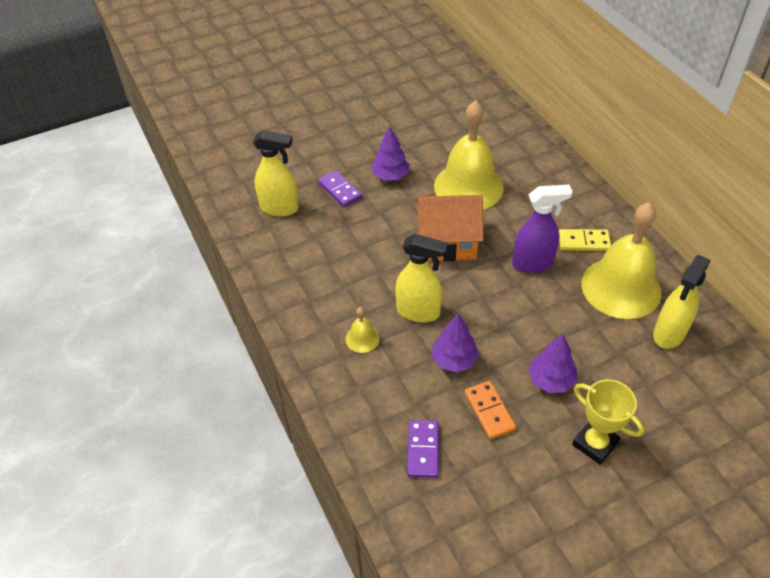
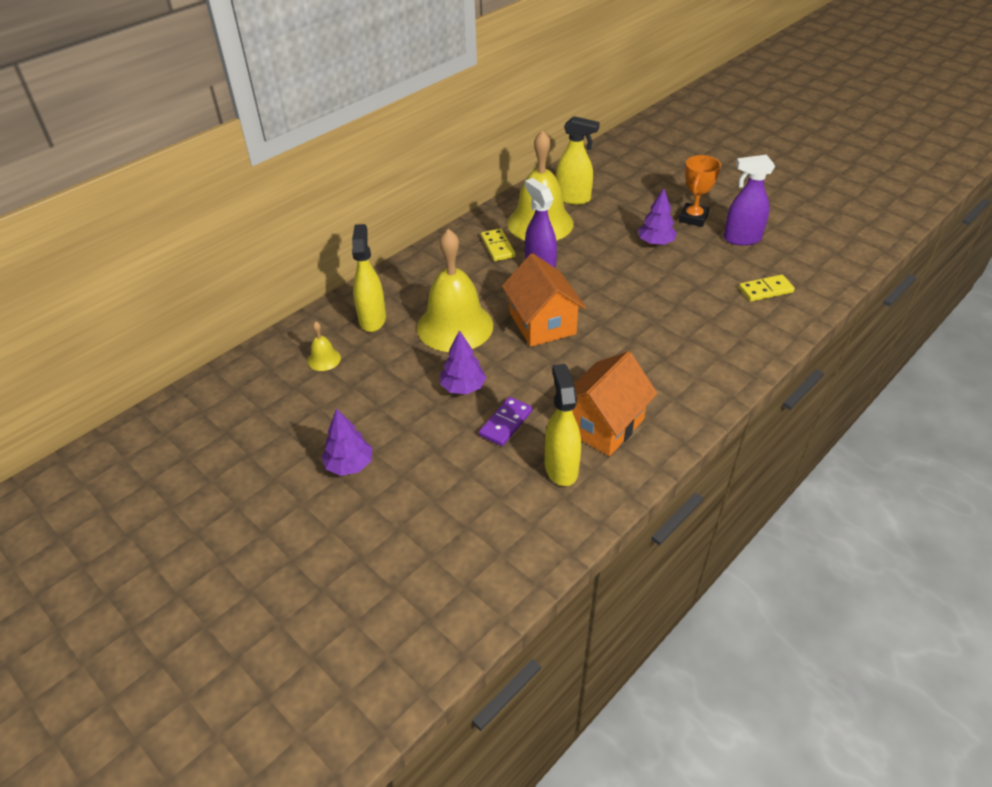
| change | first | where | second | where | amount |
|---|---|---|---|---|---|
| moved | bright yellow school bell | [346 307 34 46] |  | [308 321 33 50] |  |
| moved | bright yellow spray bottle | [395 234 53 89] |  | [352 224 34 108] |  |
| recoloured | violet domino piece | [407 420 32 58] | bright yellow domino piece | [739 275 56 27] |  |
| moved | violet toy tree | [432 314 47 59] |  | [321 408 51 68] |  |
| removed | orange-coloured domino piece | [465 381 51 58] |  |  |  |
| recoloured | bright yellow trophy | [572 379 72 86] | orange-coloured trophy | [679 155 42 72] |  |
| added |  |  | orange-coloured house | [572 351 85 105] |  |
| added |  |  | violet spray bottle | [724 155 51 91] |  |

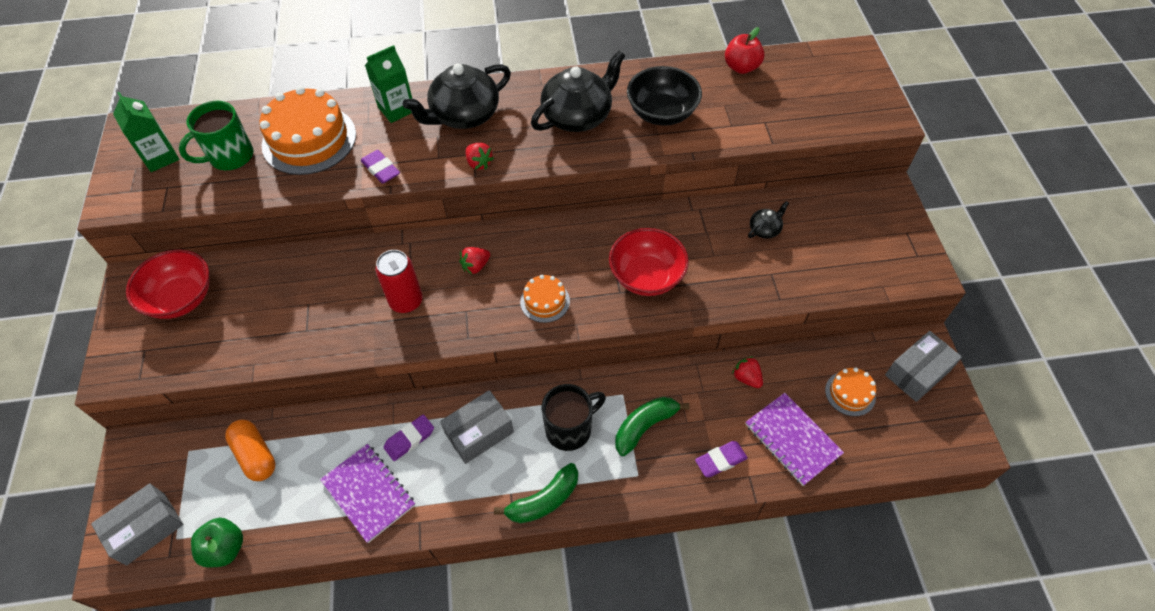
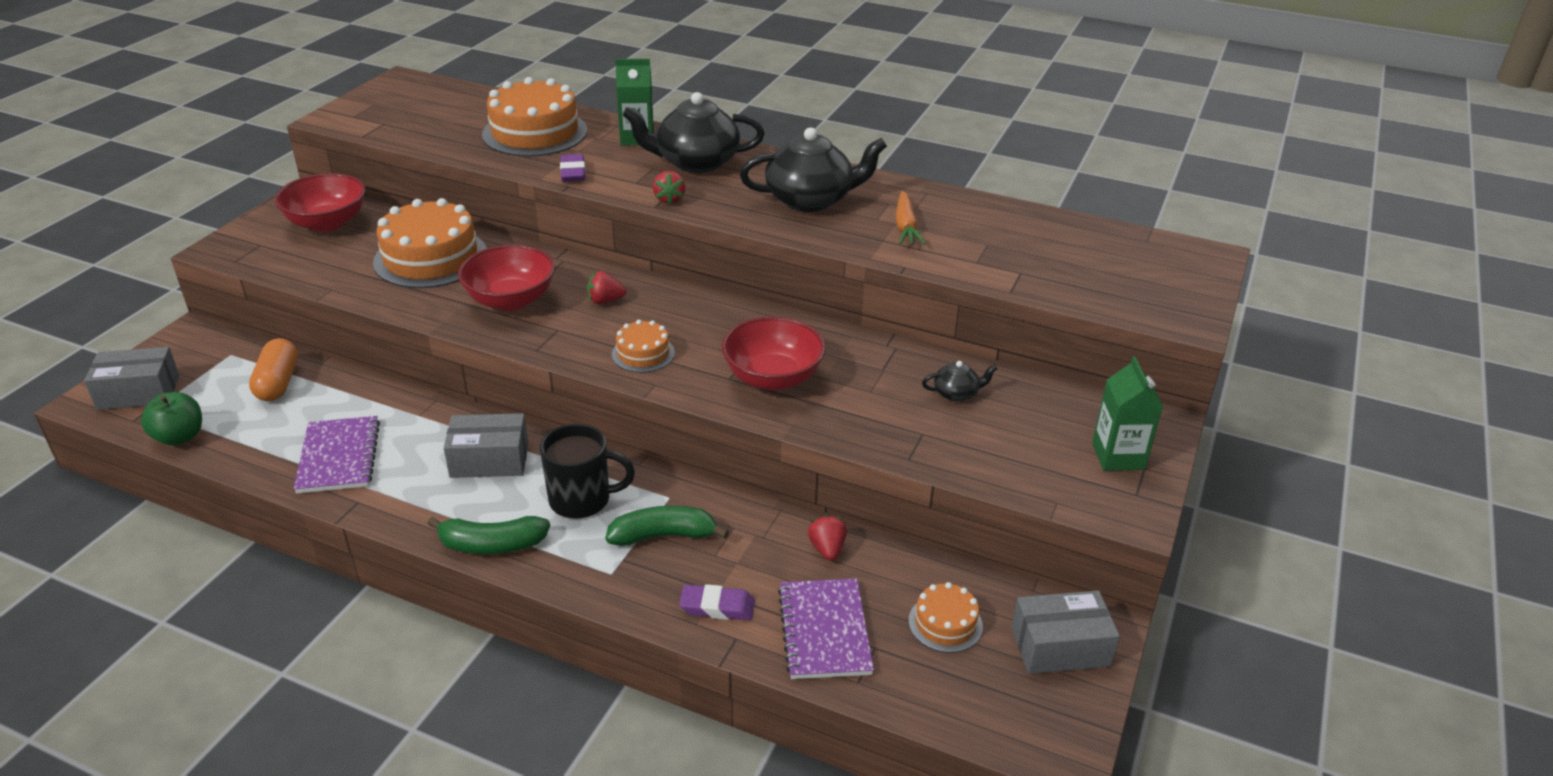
| change | first | where | second | where | amount |
|---|---|---|---|---|---|
| moved | leaf-green juice carton | [113 92 66 80] |  | [1092 356 71 115] |  |
| removed | leaf-green coffee mug | [179 101 74 69] |  |  |  |
| replaced | crimson soda can | [375 250 48 63] | crimson serving bowl | [458 245 97 66] |  |
| removed | violet pencil eraser | [384 414 50 47] |  |  |  |
| replaced | jet-black serving bowl | [627 66 75 60] | orange-coloured toy carrot | [895 191 31 54] |  |
| removed | crimson apple fruit | [725 27 40 47] |  |  |  |
| added |  |  | orange-coloured gateau | [373 198 114 90] |  |

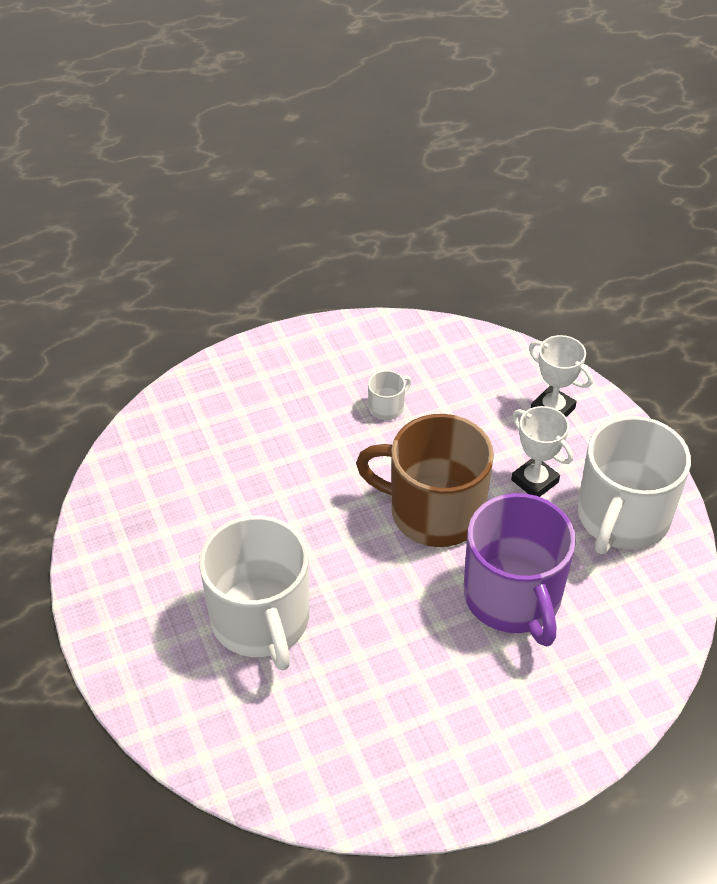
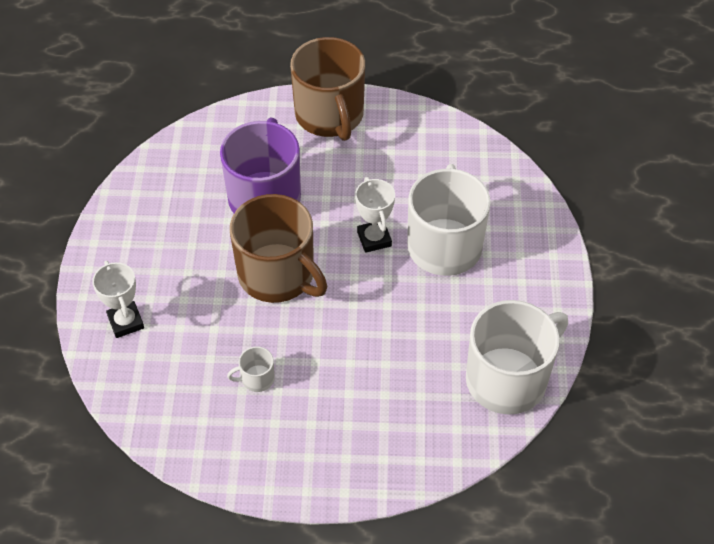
| change | first | where | second | where | amount |
|---|---|---|---|---|---|
| moved | pure white trophy | [511 406 62 91] |  | [355 177 40 76] |  |
| moved | pure white coffee mug | [578 416 113 138] |  | [466 300 102 115] |  |
| added |  |  | russet coffee mug | [290 37 75 104] |  |

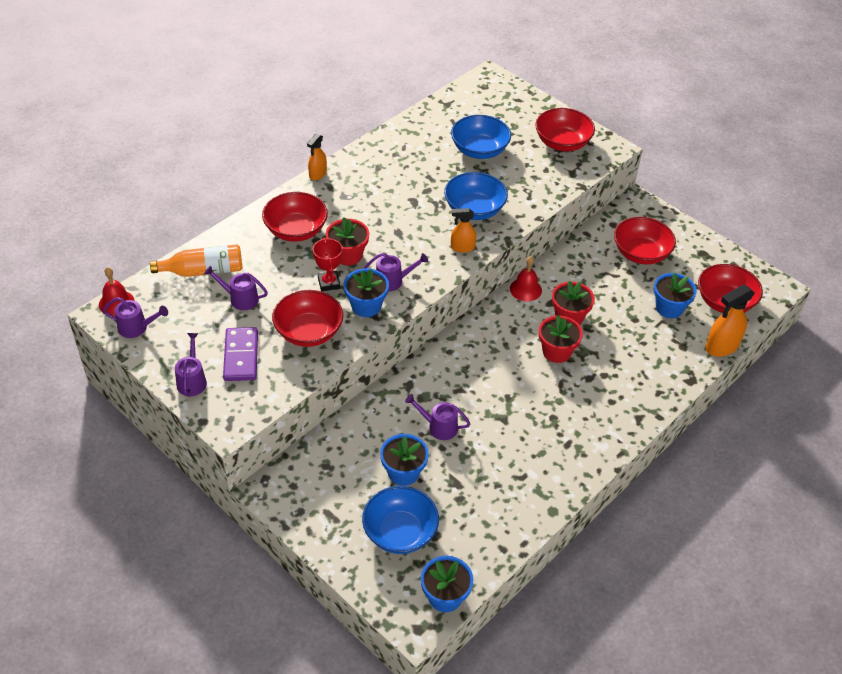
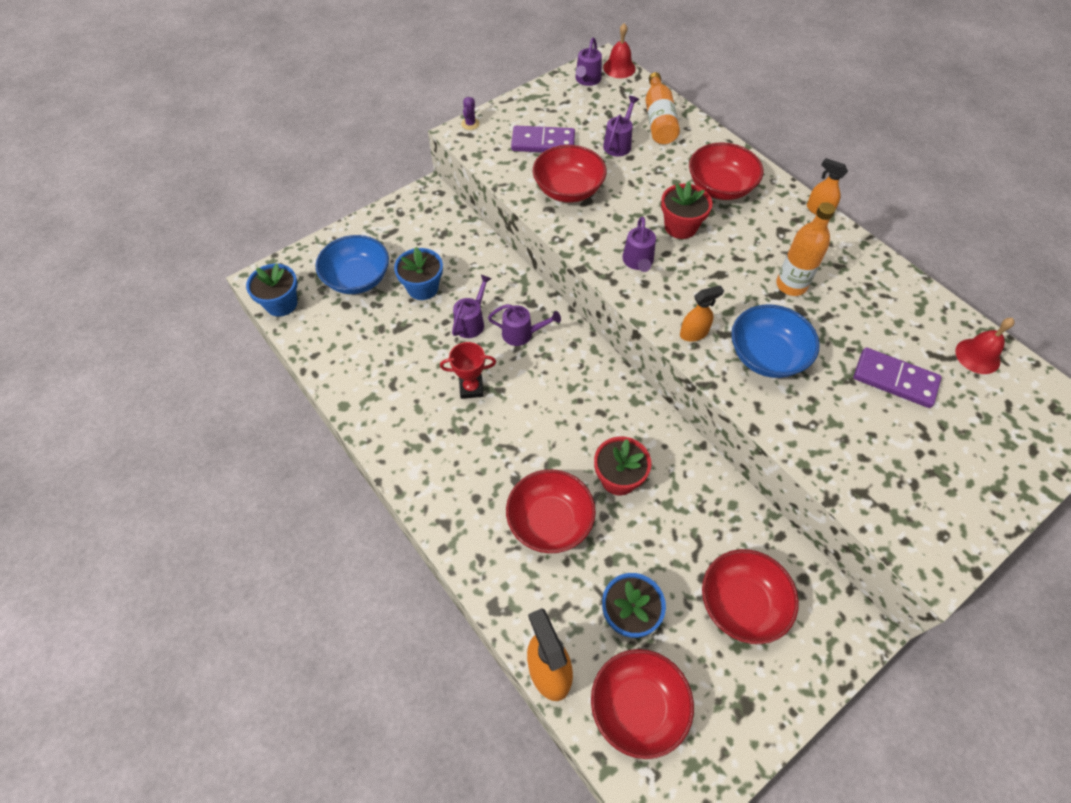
| change | first | where | second | where | amount |
|---|---|---|---|---|---|
| moved | violet watering pot | [175 333 32 63] |  | [488 304 73 42] |  |
| moved | crimson trophy | [313 238 30 53] |  | [440 342 56 57] |  |
| removed | blue flower pot | [344 268 45 49] |  |  |  |
| replaced | blue serving bowl | [451 115 60 44] | violet domino piece | [853 347 89 61] |  |
| turned | orange-coloured spray bottle | [451 208 25 45] |  | [680 285 44 57] | 60 degrees clockwise |
| moved | crimson school bell | [510 256 32 45] |  | [955 318 60 56] |  |
| moved | crimson serving bowl | [535 108 60 43] |  | [506 469 90 84] |  |
| removed | crimson flower pot | [539 315 44 48] |  |  |  |
| added |  |  | violet prickly plant | [461 97 19 33] |  |
| added |  |  | orange-coloured bottle | [776 202 59 94] |  |

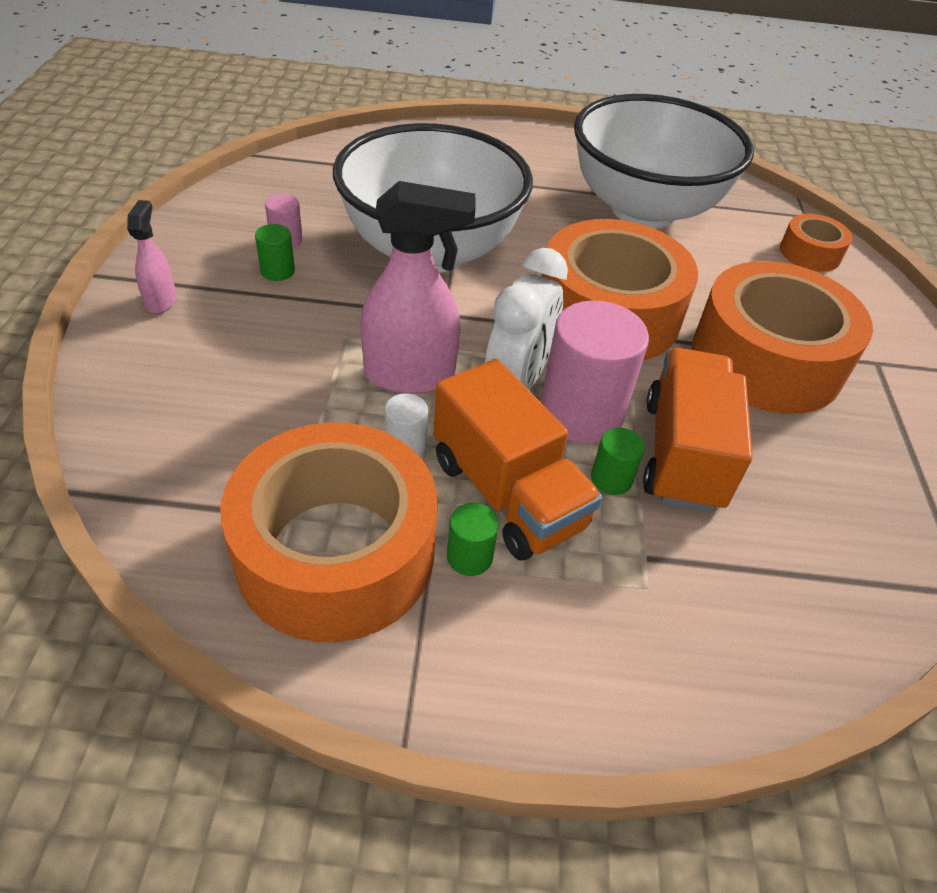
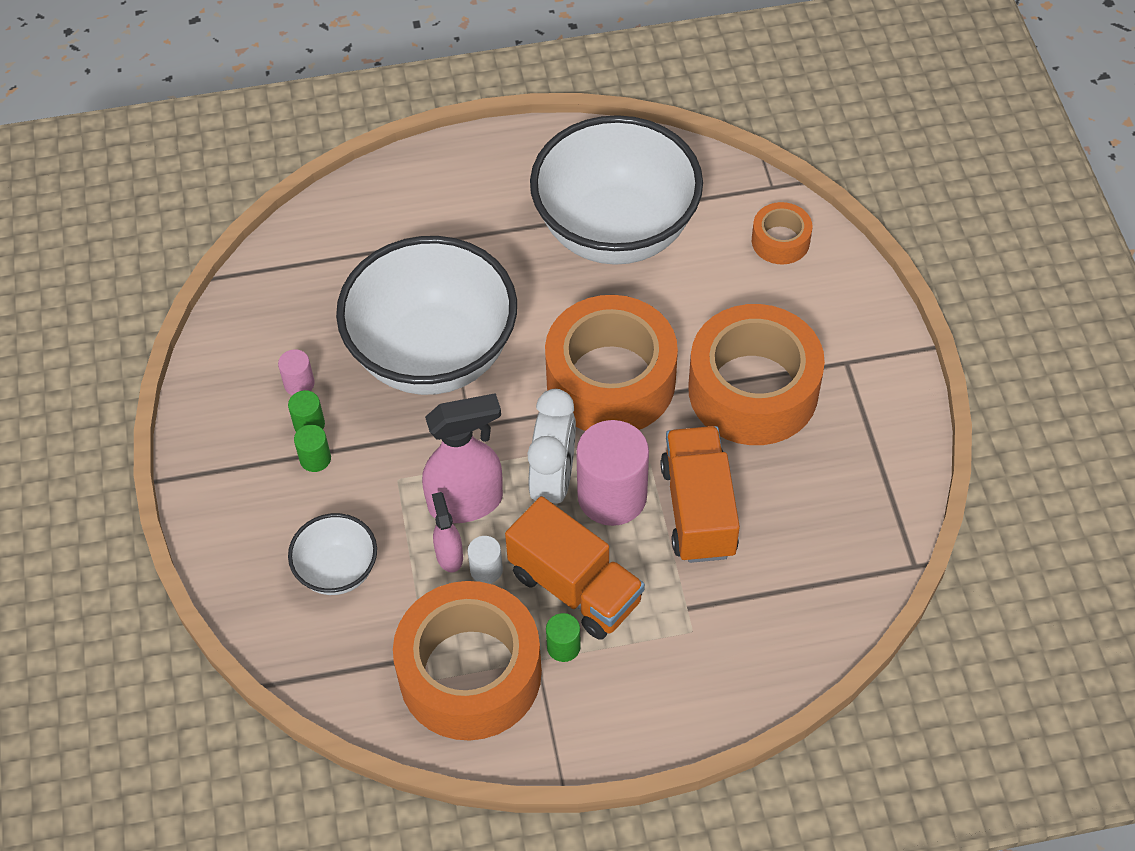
| change | first | where | second | where | amount |
|---|---|---|---|---|---|
| moved | rose-pink spray bottle | [127 200 49 114] |  | [432 492 31 81] |  |
| moved | leaf-green cylinder shape | [591 428 54 67] |  | [294 425 37 47] |  |
| added |  |  | pure white serving bowl | [288 513 89 82] |  |

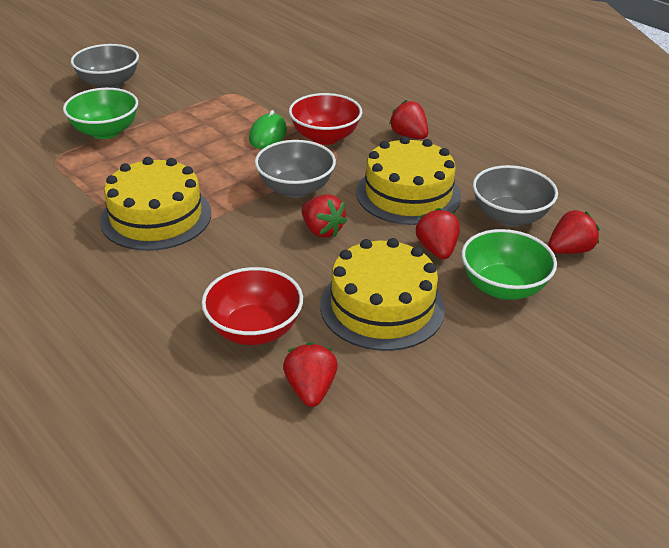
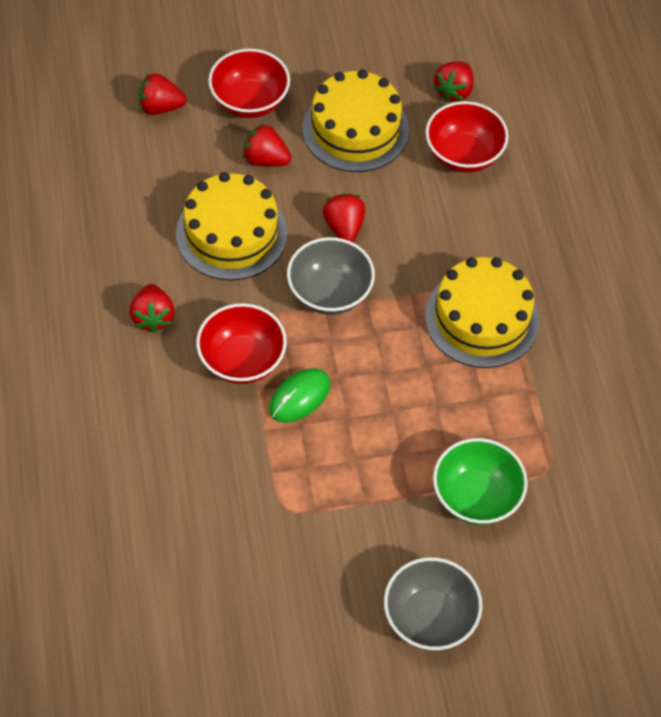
| change | first | where | second | where | amount |
|---|---|---|---|---|---|
| turned | crimson strawberry | [416 208 44 51] |  | [243 124 48 43] | 90 degrees clockwise |
| recoloured | leaf-green serving bowl | [462 229 95 71] | crimson serving bowl | [208 49 82 69] |  |
| removed | gray serving bowl | [473 165 85 61] |  |  |  |

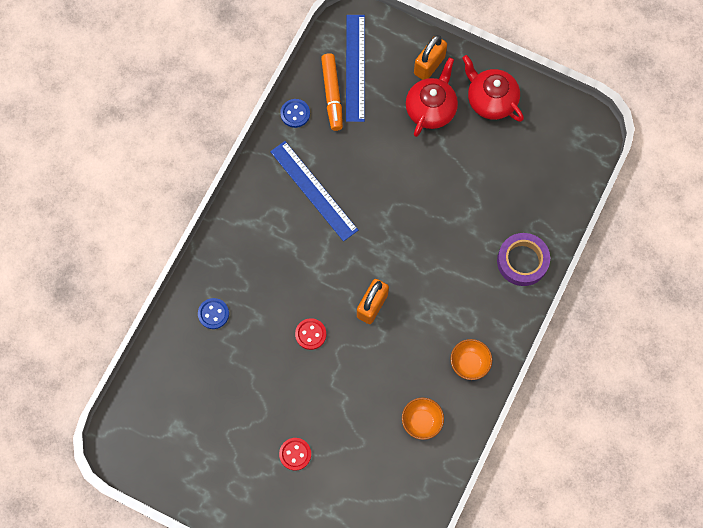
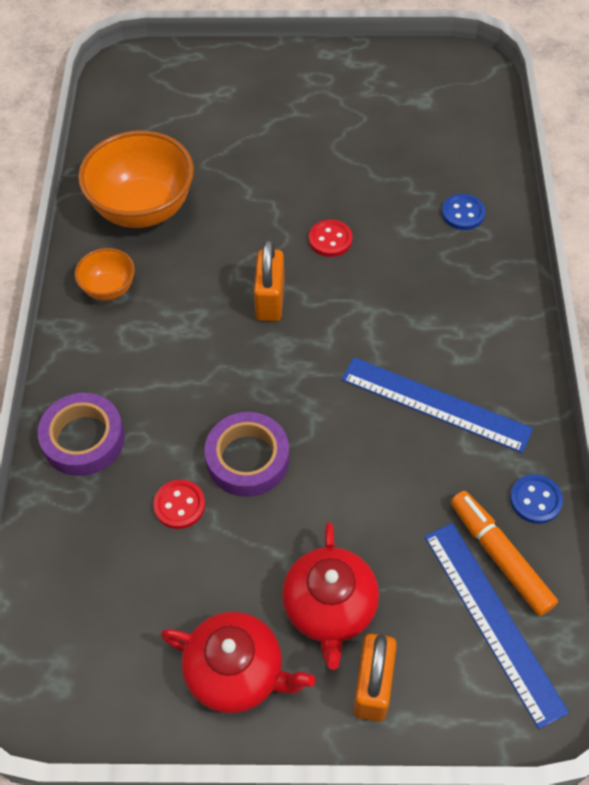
| change | first | where | second | where | amount |
|---|---|---|---|---|---|
| moved | crimson shirt button | [279 438 32 32] |  | [153 480 52 49] |  |
| resized | orange-coloured serving bowl | [402 398 42 42] |  | [78 131 116 97] | x1.98 |
| added |  |  | violet roll of tape | [205 412 84 85] |  |

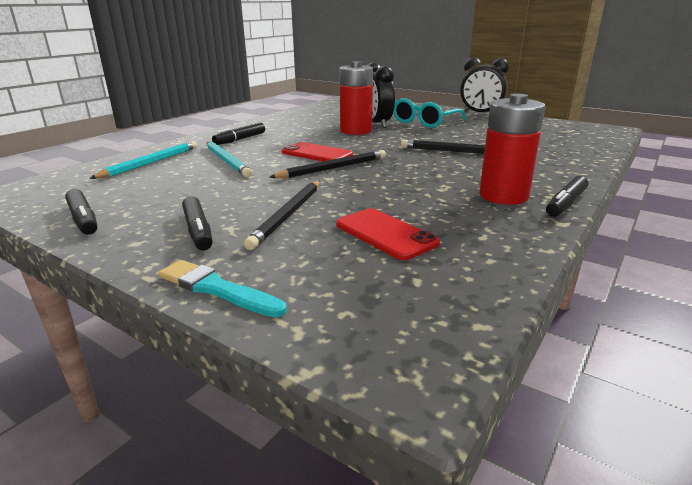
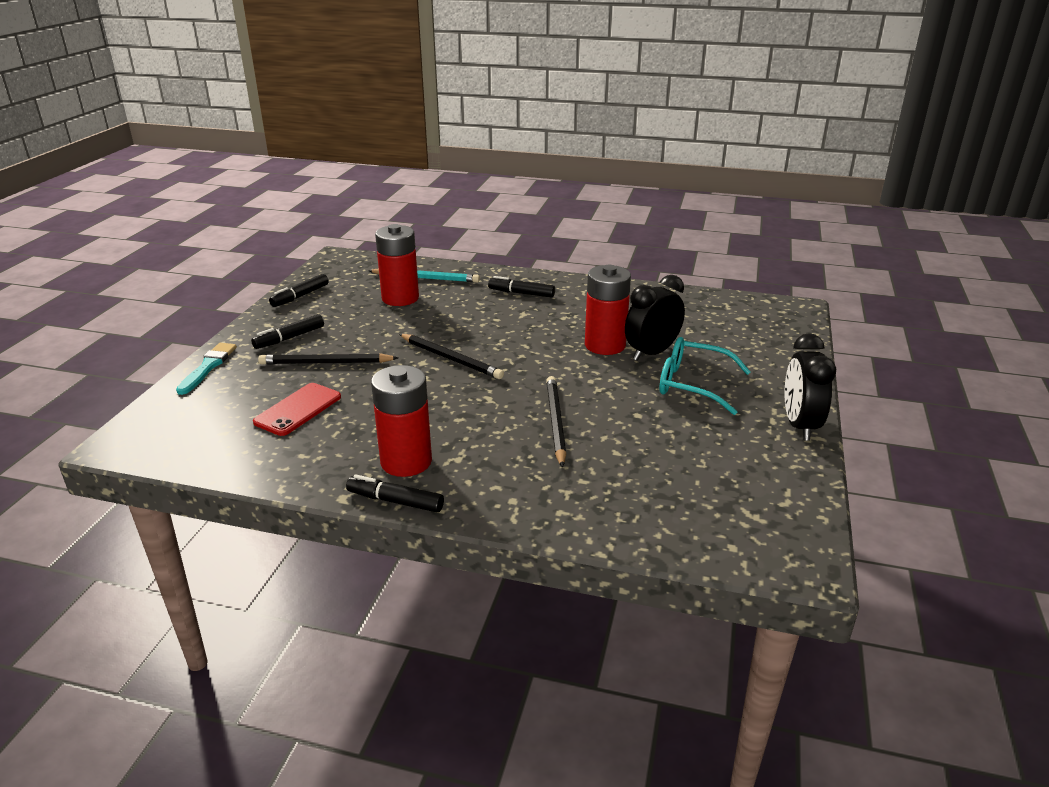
| change | first | where | second | where | amount |
|---|---|---|---|---|---|
| removed | turquoise pencil | [206 141 46 37] |  |  |  |
| removed | crimson smartphone | [282 142 71 19] |  |  |  |
| added |  |  | crimson power cell | [375 224 44 82] |  |

